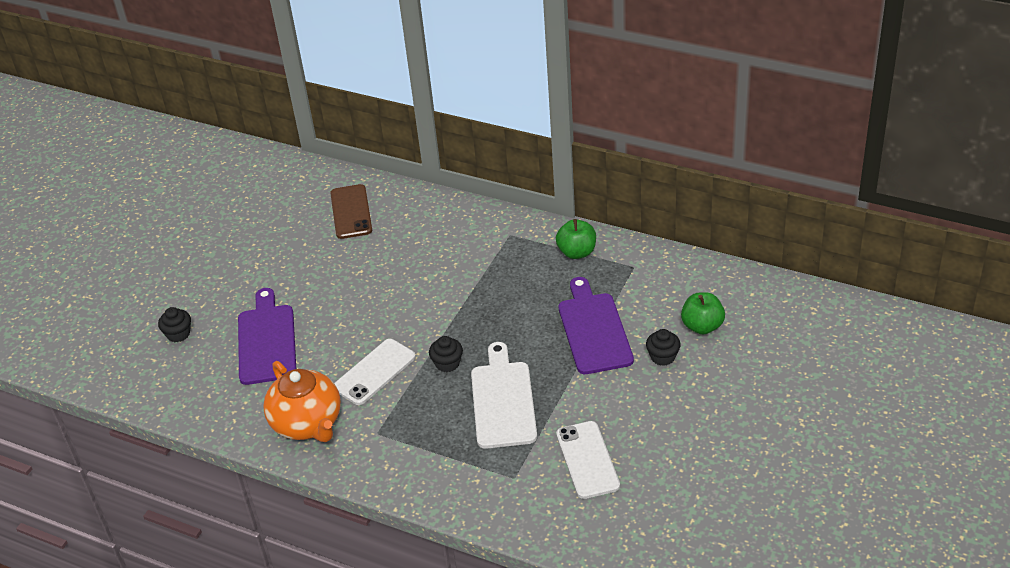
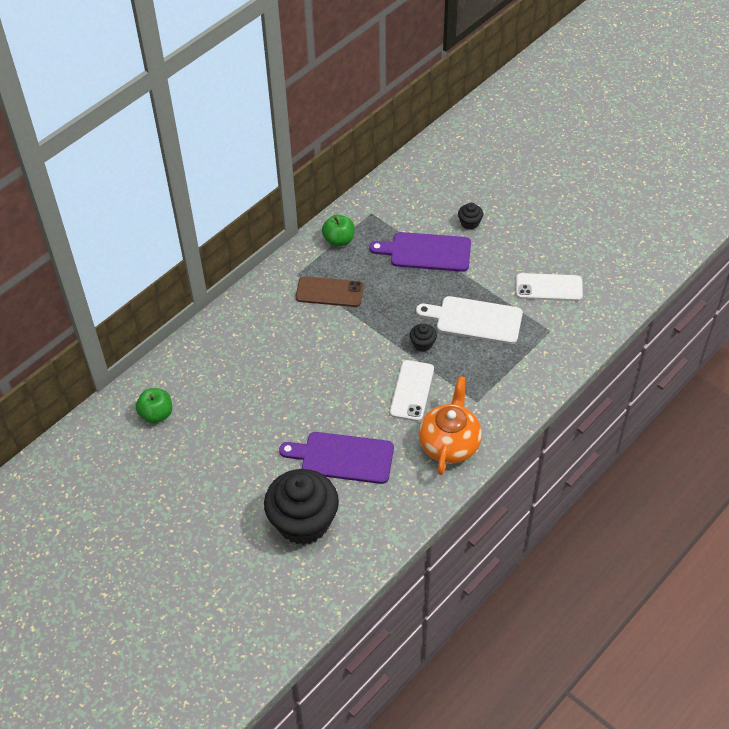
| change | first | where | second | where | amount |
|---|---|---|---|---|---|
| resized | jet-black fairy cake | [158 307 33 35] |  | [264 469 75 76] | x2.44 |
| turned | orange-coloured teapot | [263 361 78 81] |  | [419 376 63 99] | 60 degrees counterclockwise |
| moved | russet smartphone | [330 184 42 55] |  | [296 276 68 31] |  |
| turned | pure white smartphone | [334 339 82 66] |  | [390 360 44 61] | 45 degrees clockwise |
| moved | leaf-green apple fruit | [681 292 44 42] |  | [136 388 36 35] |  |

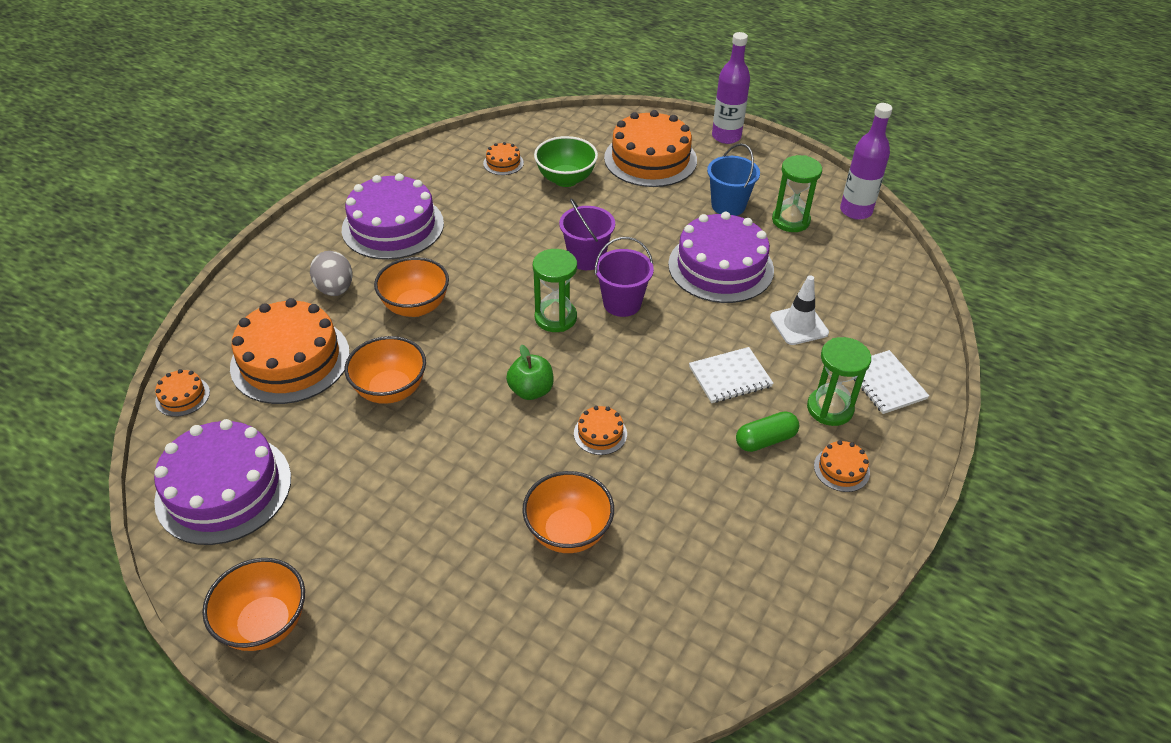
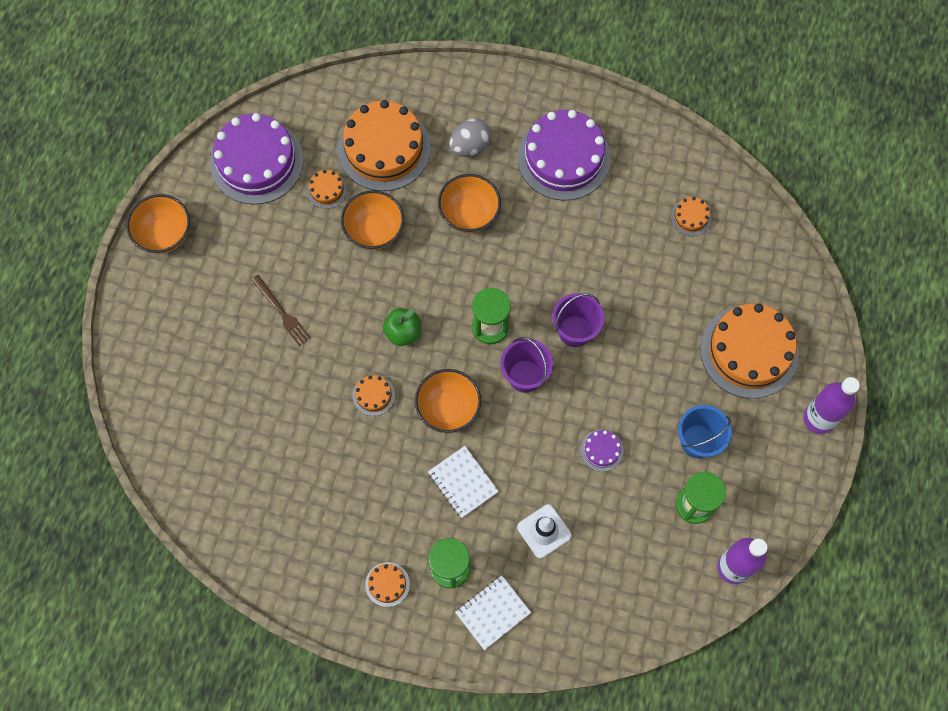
| change | first | where | second | where | amount |
|---|---|---|---|---|---|
| moved | orange-coloured gateau | [155 369 55 48] |  | [307 170 40 39] |  |
| moved | orange-coloured serving bowl | [522 471 92 82] |  | [415 369 66 64] |  |
| removed | leaf-green serving bowl | [534 136 64 51] |  |  |  |
| resized | violet gateau | [668 212 106 91] |  | [580 430 44 42] | x0.43 |
| removed | leaf-green pill | [736 411 63 41] |  |  |  |
| added |  |  | russet fork | [251 275 60 71] |  |

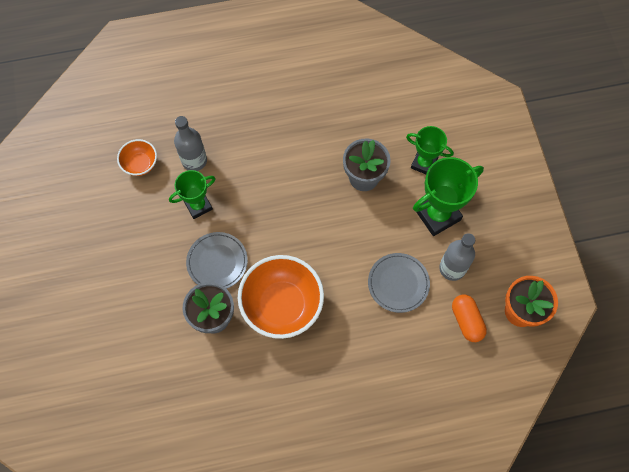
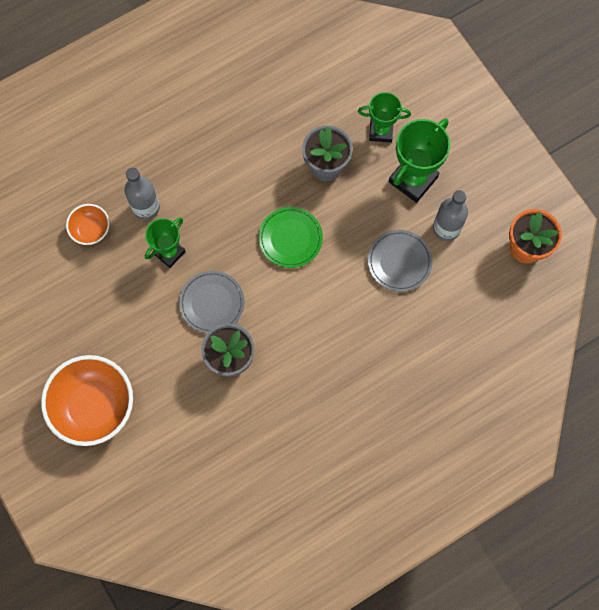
| change | first | where | second | where | amount |
|---|---|---|---|---|---|
| moved | orange-coloured serving bowl | [238 255 86 84] |  | [41 355 92 91] |  |
| removed | orange-coloured pill | [452 294 35 48] |  |  |  |
| added |  |  | leaf-green flat dish | [259 207 64 61] |  |

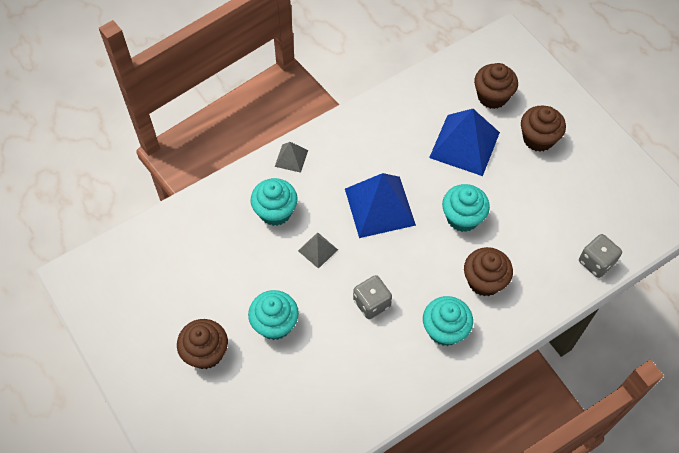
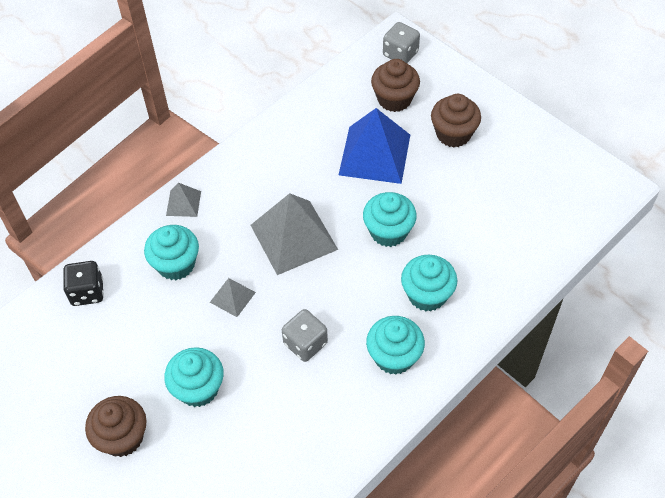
| change | first | where | second | where | amount |
|---|---|---|---|---|---|
| recoloured | blue solid pyramid | [345 173 71 65] | gray solid pyramid | [251 193 87 82] |  |
| recoloured | russet fairy cake | [464 247 49 49] | turquoise fairy cake | [401 255 56 57] |  |
| moved | gray game die | [579 234 43 44] |  | [383 22 37 41] |  |
| added |  |  | jet-black game die | [63 261 41 45] |  |

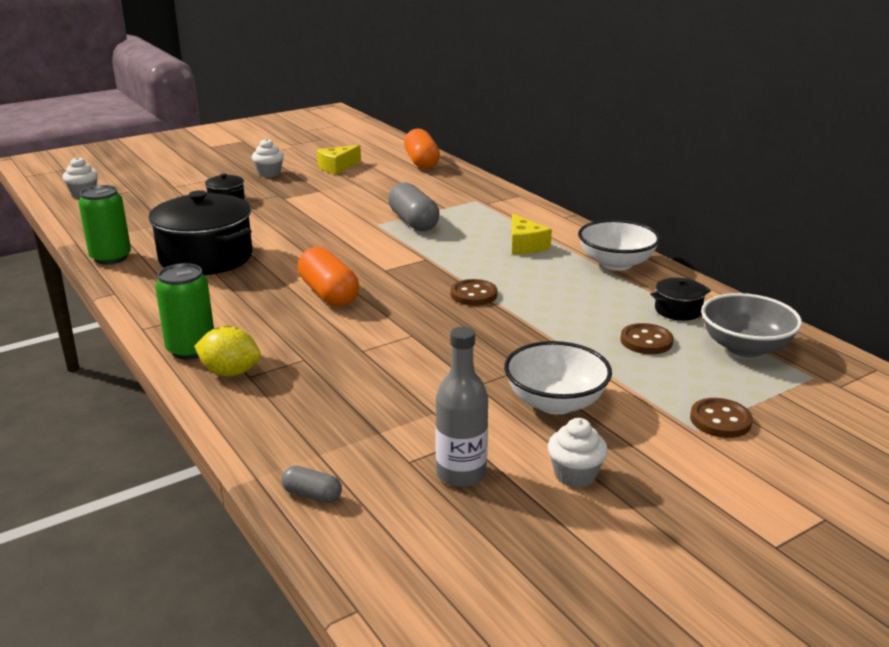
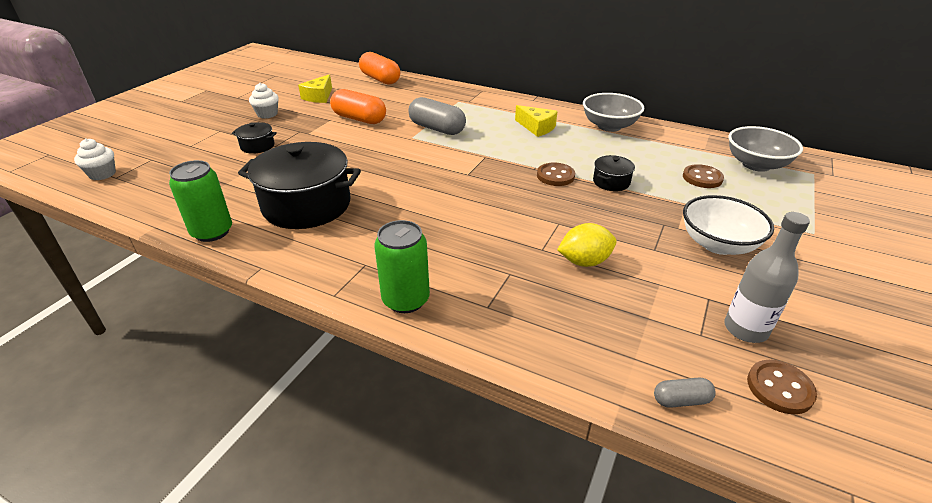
| change | first | where | second | where | amount |
|---|---|---|---|---|---|
| moved | bright yellow lemon | [194 326 67 50] |  | [557 223 60 44] |  |
| moved | orange-coloured pill | [298 247 61 60] |  | [330 89 56 35] |  |
| removed | pure white fairy cake | [548 418 60 70] |  |  |  |
| recoloured | pure white serving bowl | [578 220 82 51] | gray serving bowl | [583 93 61 39] |  |
| moved | jet-black stockpot | [650 278 61 43] |  | [593 155 42 36] |  |
| moved | russet shirt button | [690 398 63 40] |  | [747 360 70 54] |  |

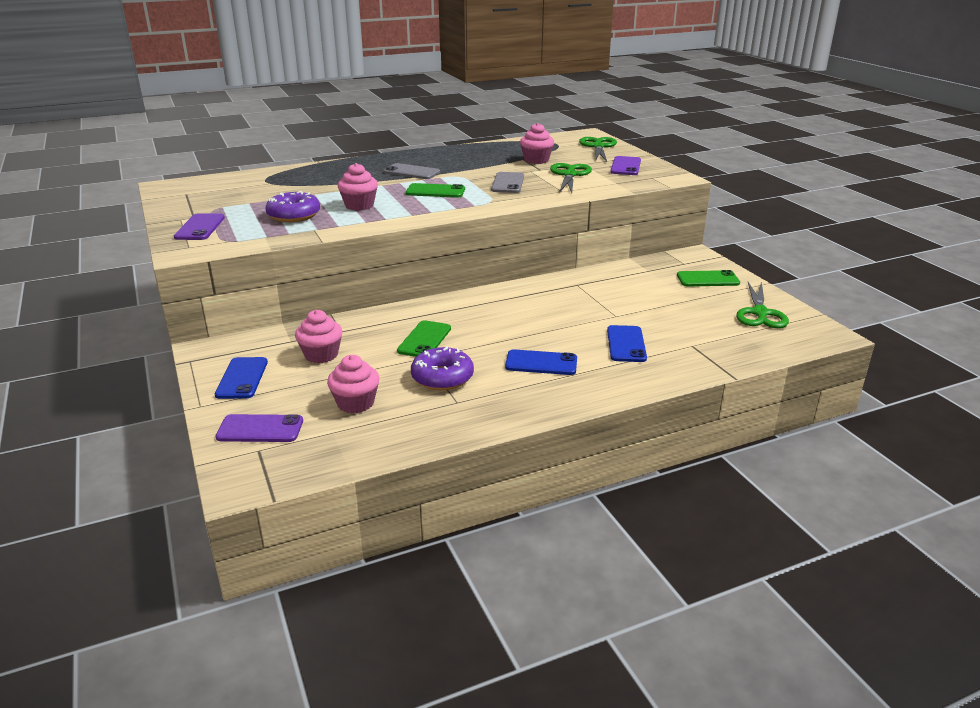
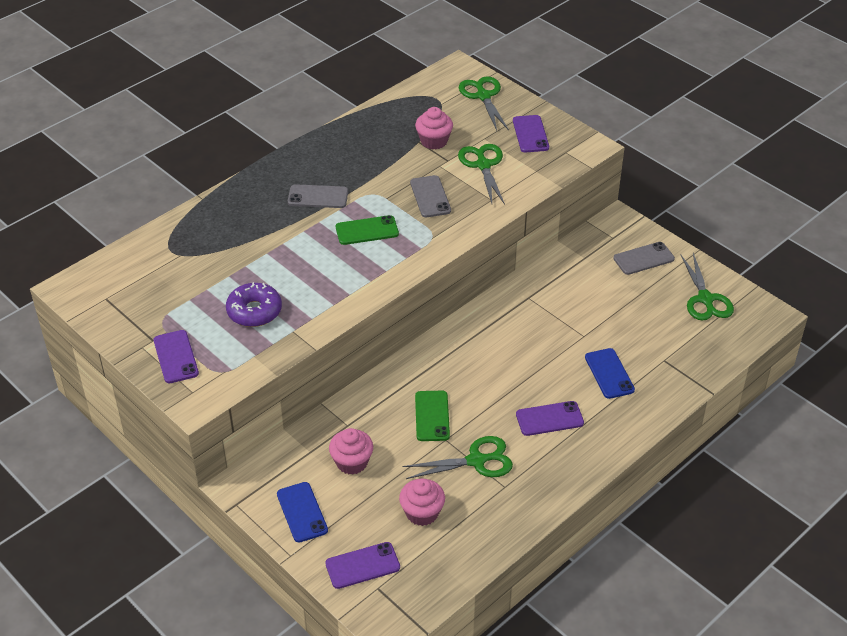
| change | first | where | second | where | amount |
|---|---|---|---|---|---|
| removed | rose-pink fairy cake | [338 163 40 48] |  |  |  |
| replaced | violet donut | [411 346 63 44] | leaf-green shears | [403 436 110 43] |  |
| recoloured | blue smartphone | [505 349 72 26] | violet smartphone | [516 401 68 35] |  |
| recoloured | leaf-green smartphone | [677 270 63 16] | gray smartphone | [613 242 62 33] |  |

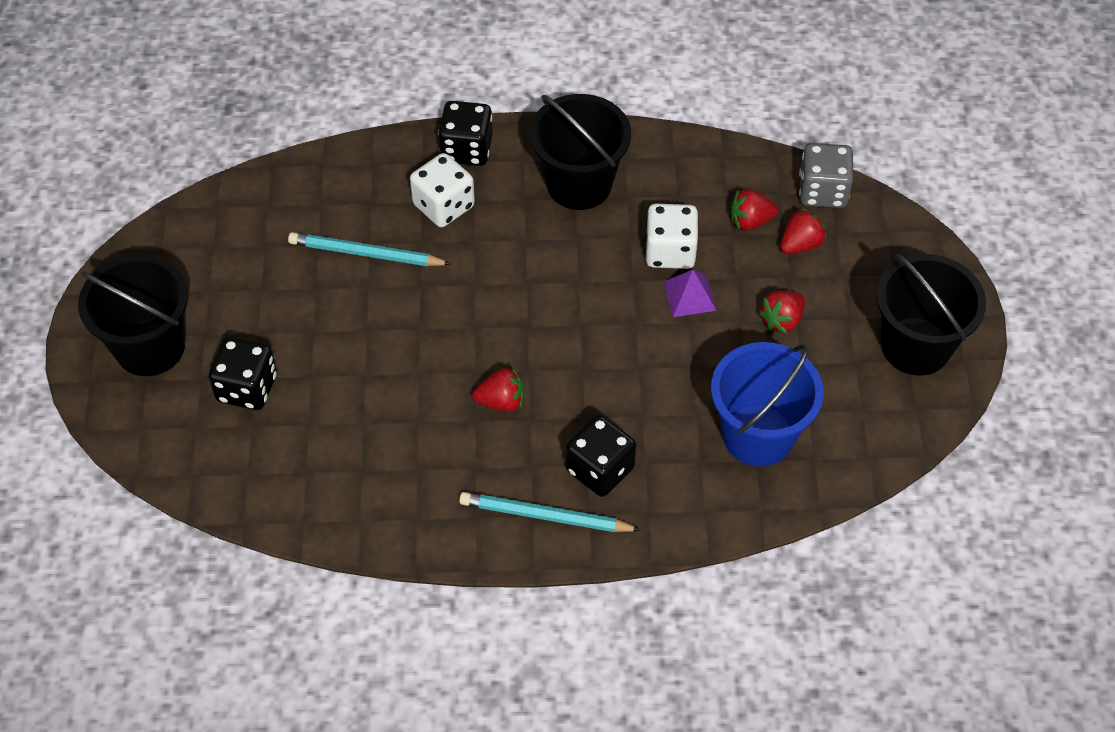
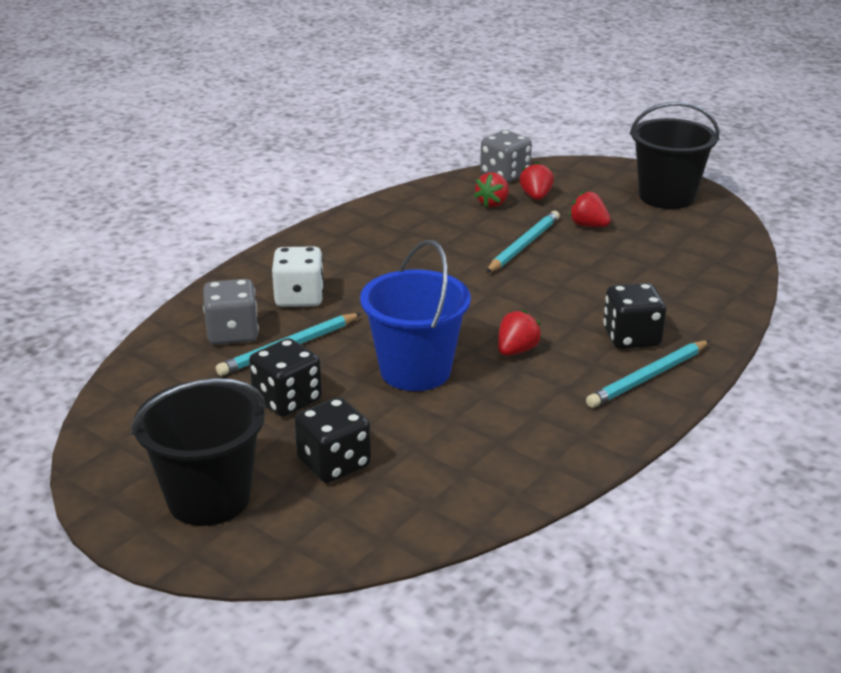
| change | first | where | second | where | amount |
|---|---|---|---|---|---|
| moved | jet-black game die | [438 101 55 65] |  | [249 338 73 79] |  |
| removed | jet-black sand bucket | [530 94 101 116] |  |  |  |
| removed | pure white game die | [645 204 53 65] |  |  |  |
| replaced | violet solid pyramid | [664 270 53 47] | turquoise pencil | [486 211 74 62] |  |
| moved | blue sand bucket | [711 342 113 124] |  | [360 240 111 151] |  |
| turned | crimson strawberry | [759 290 46 44] |  | [569 191 42 36] | 135 degrees clockwise |
| added |  |  | gray game die | [203 279 56 66] |  |

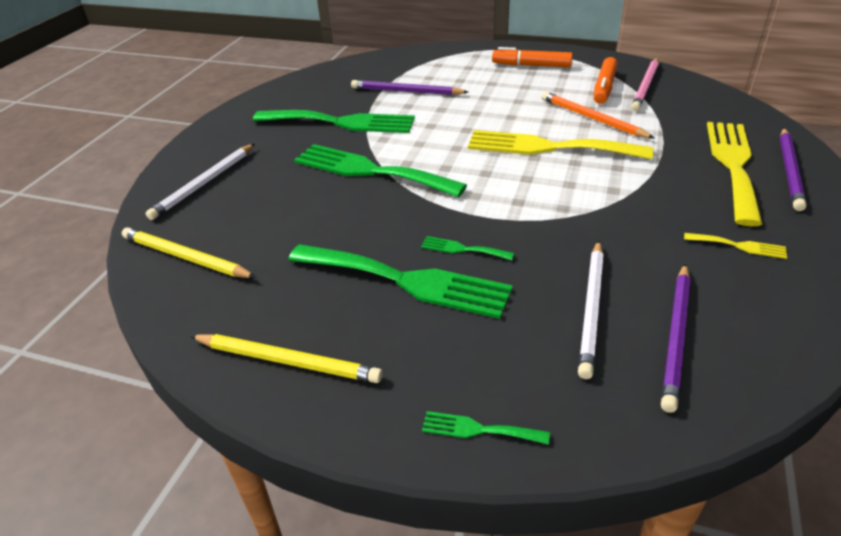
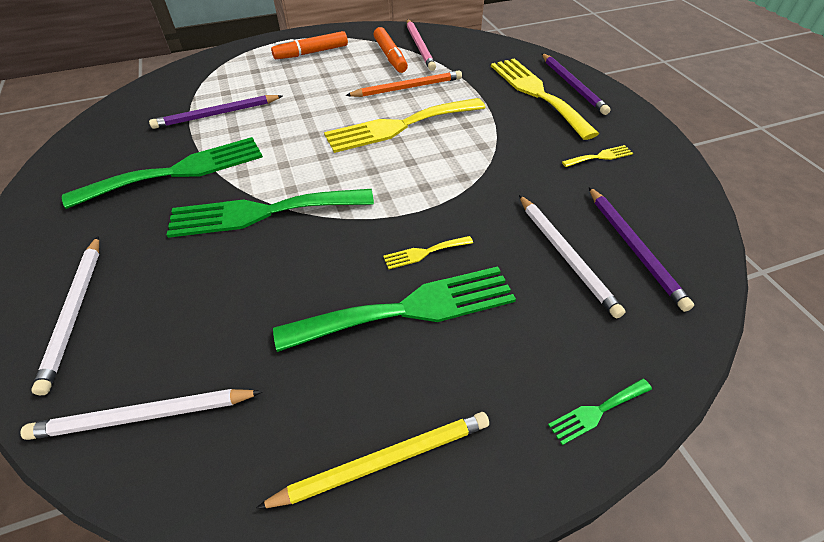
| change | first | where | second | where | amount |
|---|---|---|---|---|---|
| recoloured | bright yellow pencil | [122 227 134 51] | pure white pencil | [20 389 243 51] |  |
| recoloured | leaf-green fork | [421 236 93 24] | bright yellow fork | [383 236 90 33] |  |
| turned | orange-coloured pencil | [541 91 114 48] |  | [345 70 117 27] | 150 degrees clockwise |

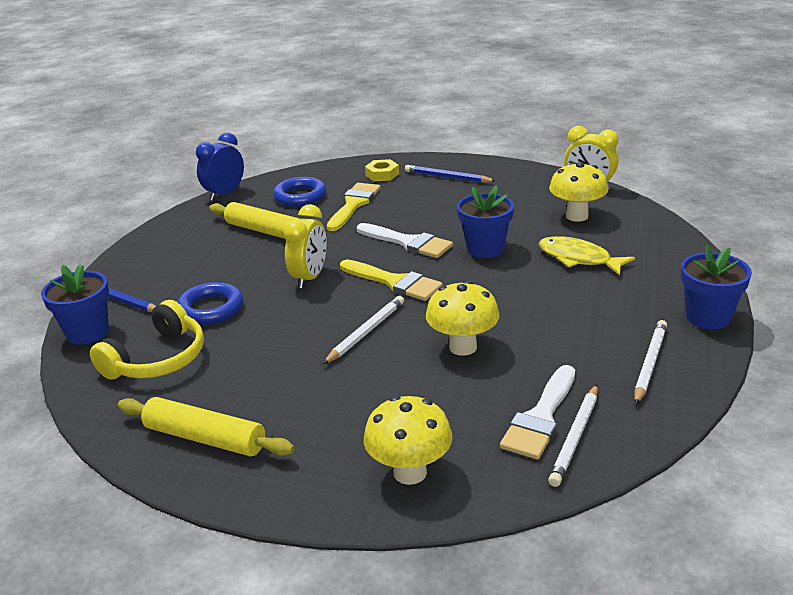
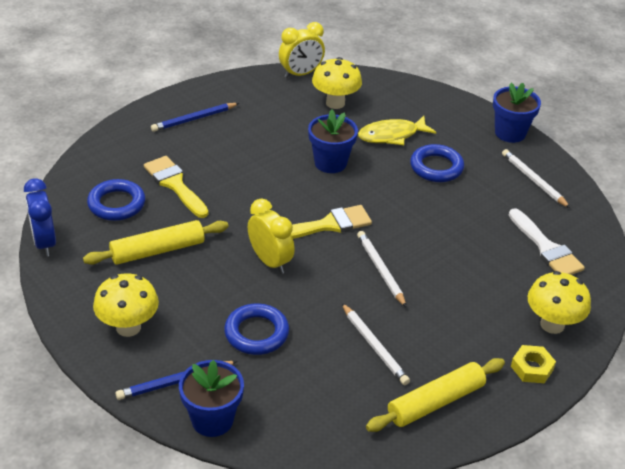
| change | first | where | second | where | amount |
|---|---|---|---|---|---|
| removed | bright yellow over-ear headphones | [90 300 114 80] |  |  |  |
| removed | pure white paint brush | [357 223 96 35] |  |  |  |
| moved | bright yellow hex nut | [365 159 34 22] |  | [511 345 45 38] |  |
| moved | bright yellow fungus | [426 281 73 75] |  | [93 273 66 64] |  |
| moved | pure white pencil | [548 385 50 102] |  | [342 303 68 82] |  |
| added |  |  | blue ring | [410 144 54 38] |  |

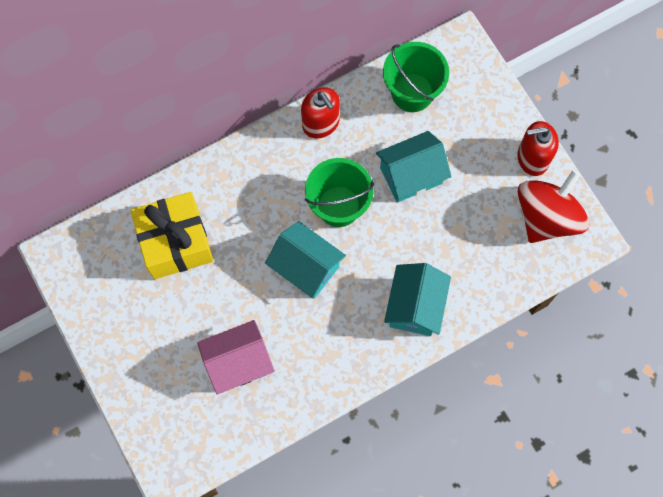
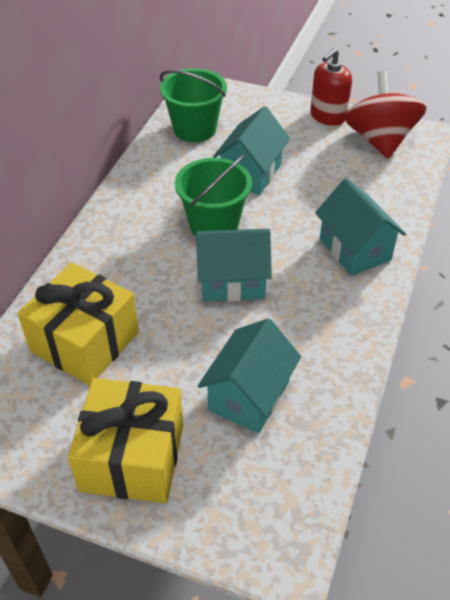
| change | first | where | second | where | amount |
|---|---|---|---|---|---|
| recoloured | rose-pink house | [197 320 78 75] | turquoise house | [198 318 103 115] |  |
| removed | crimson pump bottle | [301 87 39 52] |  |  |  |
| added |  |  | bright yellow wrapped gift | [68 378 115 125] |  |

